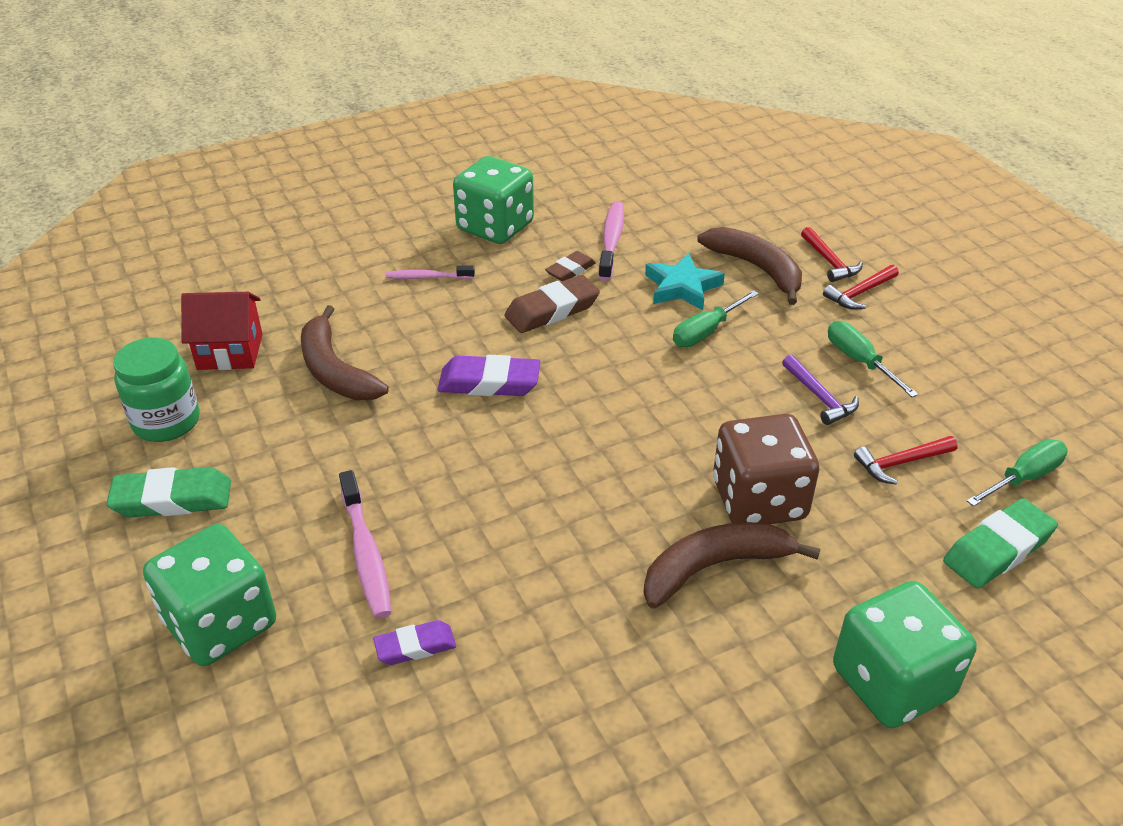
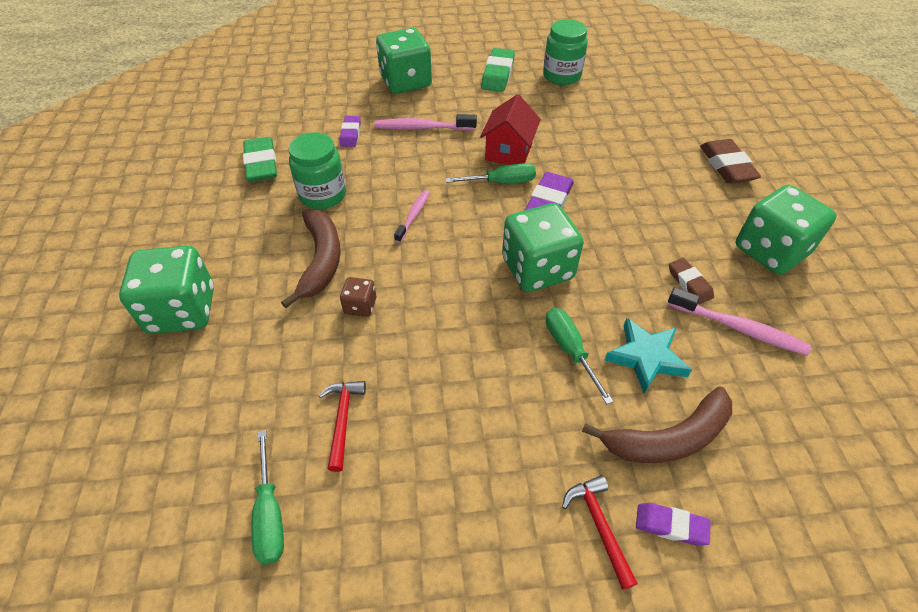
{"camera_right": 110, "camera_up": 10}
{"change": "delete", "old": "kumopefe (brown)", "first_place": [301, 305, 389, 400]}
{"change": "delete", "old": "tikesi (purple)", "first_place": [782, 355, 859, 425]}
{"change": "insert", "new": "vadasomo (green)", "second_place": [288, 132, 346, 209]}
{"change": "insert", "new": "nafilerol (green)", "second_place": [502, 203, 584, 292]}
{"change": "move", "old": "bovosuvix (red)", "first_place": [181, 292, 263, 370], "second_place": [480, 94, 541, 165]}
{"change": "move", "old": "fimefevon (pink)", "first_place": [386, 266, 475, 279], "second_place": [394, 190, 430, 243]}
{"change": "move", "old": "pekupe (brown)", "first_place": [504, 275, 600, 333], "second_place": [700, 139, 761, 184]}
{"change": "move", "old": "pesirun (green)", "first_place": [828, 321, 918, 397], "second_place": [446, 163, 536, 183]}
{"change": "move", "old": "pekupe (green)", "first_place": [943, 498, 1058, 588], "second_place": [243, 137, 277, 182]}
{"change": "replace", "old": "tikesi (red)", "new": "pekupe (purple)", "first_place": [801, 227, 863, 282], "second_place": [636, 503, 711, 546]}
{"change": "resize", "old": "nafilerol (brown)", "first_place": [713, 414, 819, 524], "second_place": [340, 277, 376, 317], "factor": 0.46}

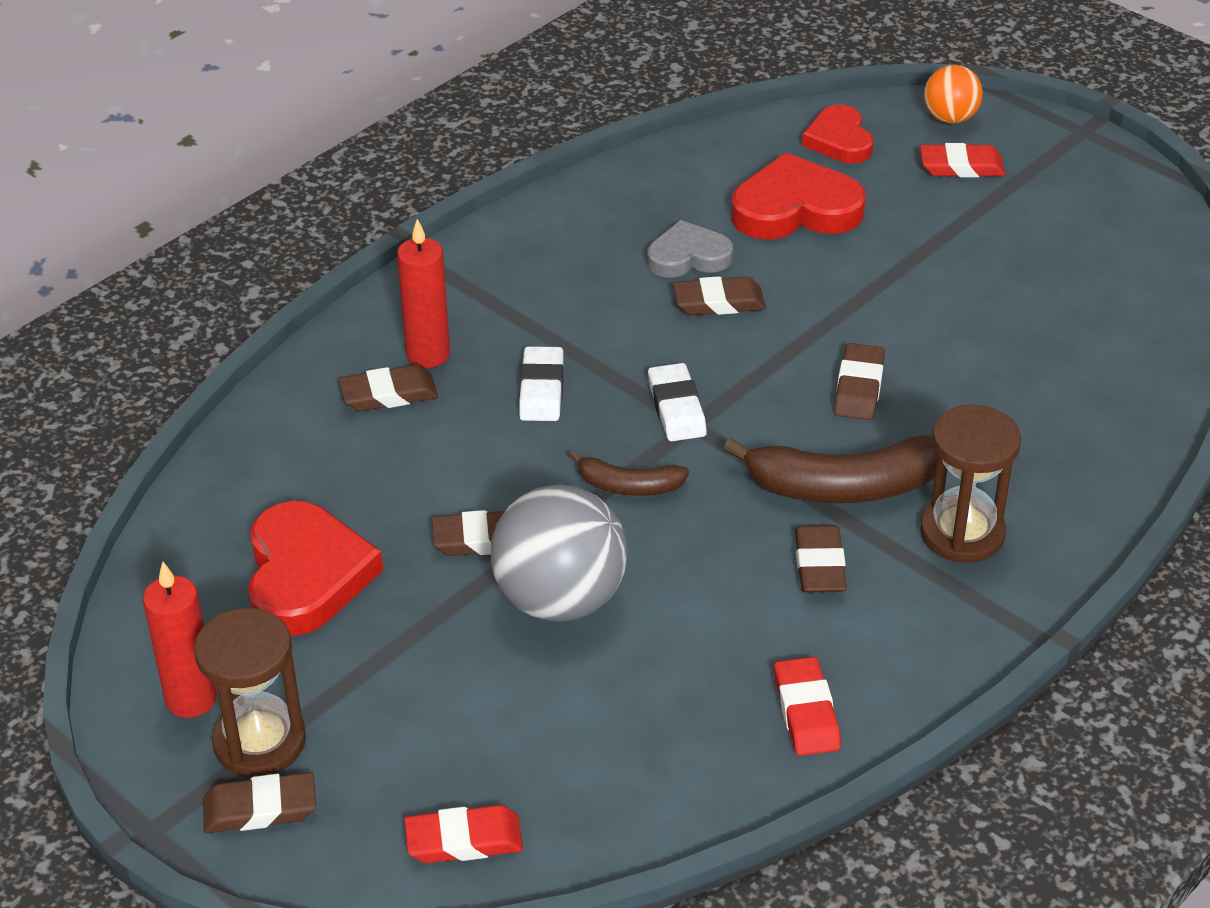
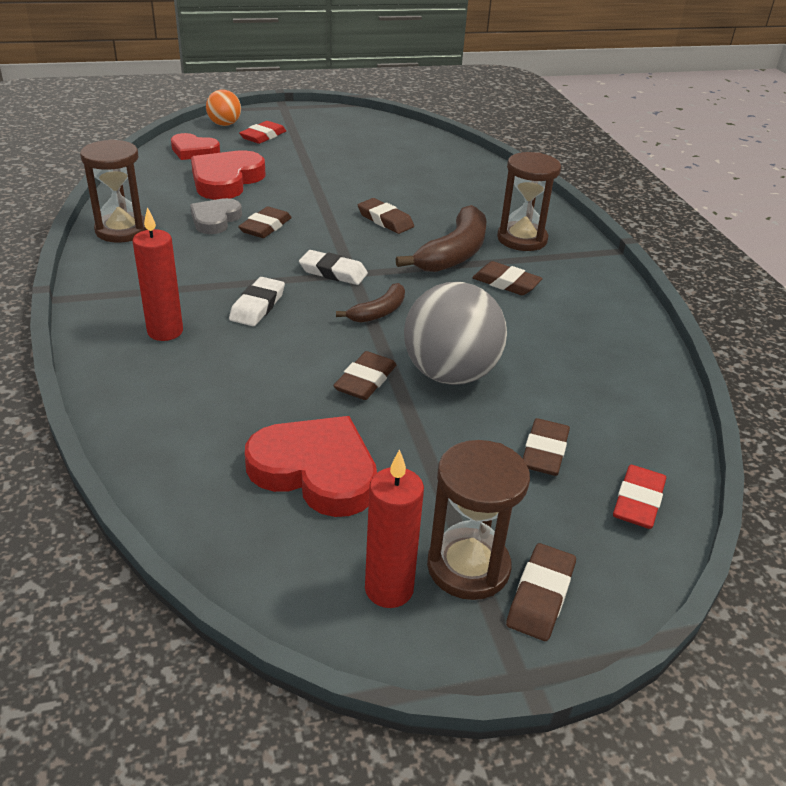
{"camera_right": -60, "camera_up": -5}
{"change": "delete", "old": "pekupe (red)", "first_place": [774, 657, 841, 756]}
{"change": "insert", "new": "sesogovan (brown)", "second_place": [80, 139, 147, 243]}
{"change": "move", "old": "pekupe (brown)", "first_place": [339, 365, 438, 411], "second_place": [523, 418, 570, 476]}
{"change": "rotate", "old": "pekupe (white)", "first_place": [519, 346, 564, 421], "second_place": [229, 277, 285, 326], "degrees": 75}

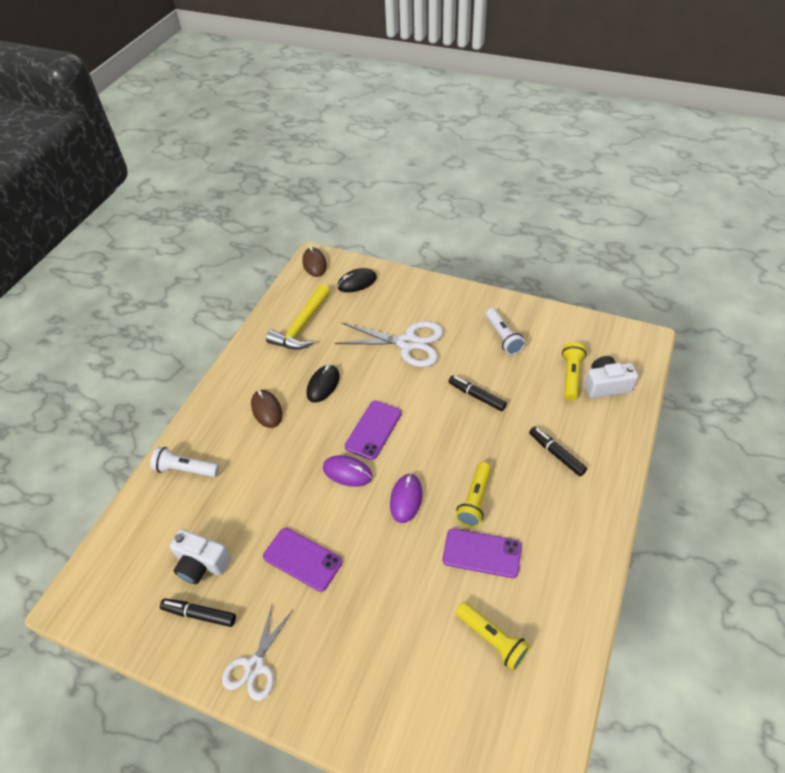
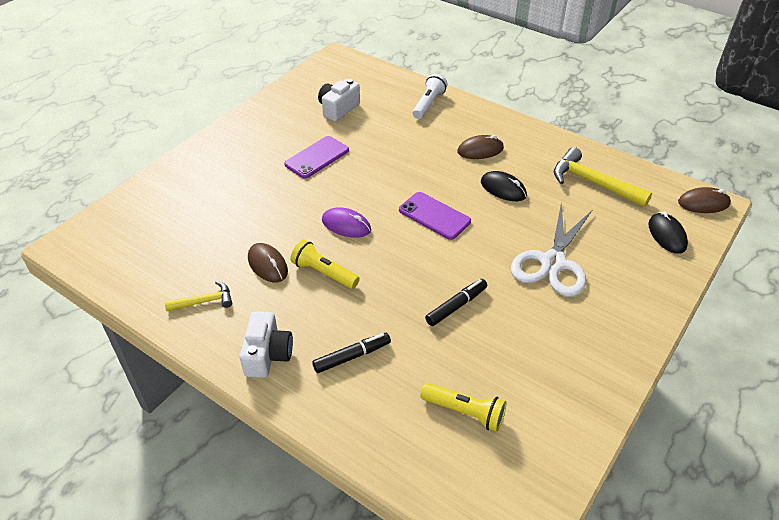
{"camera_right": 100, "camera_up": -5}
{"change": "delete", "old": "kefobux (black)", "first_place": [160, 599, 236, 627]}
{"change": "delete", "old": "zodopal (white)", "first_place": [222, 605, 293, 701]}
{"change": "delete", "old": "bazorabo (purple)", "first_place": [323, 455, 373, 487]}
{"change": "delete", "old": "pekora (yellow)", "first_place": [456, 602, 531, 671]}
{"change": "delete", "old": "pekora (white)", "first_place": [486, 308, 525, 355]}
{"change": "insert", "new": "tikesi (yellow)", "second_place": [165, 281, 232, 311]}
{"change": "move", "old": "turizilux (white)", "first_place": [585, 356, 638, 398], "second_place": [240, 311, 293, 378]}
{"change": "replace", "old": "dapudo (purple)", "new": "bazorabo (brown)", "first_place": [443, 528, 522, 578], "second_place": [248, 243, 288, 282]}

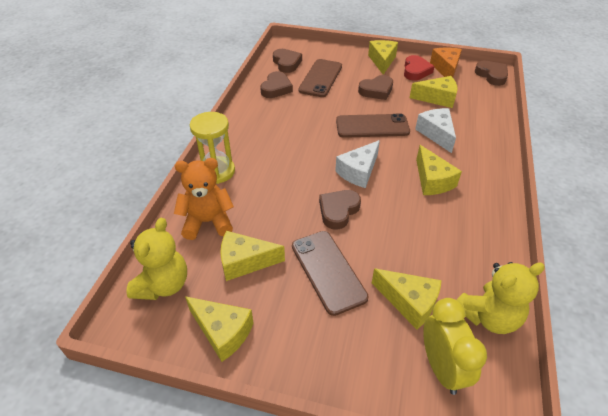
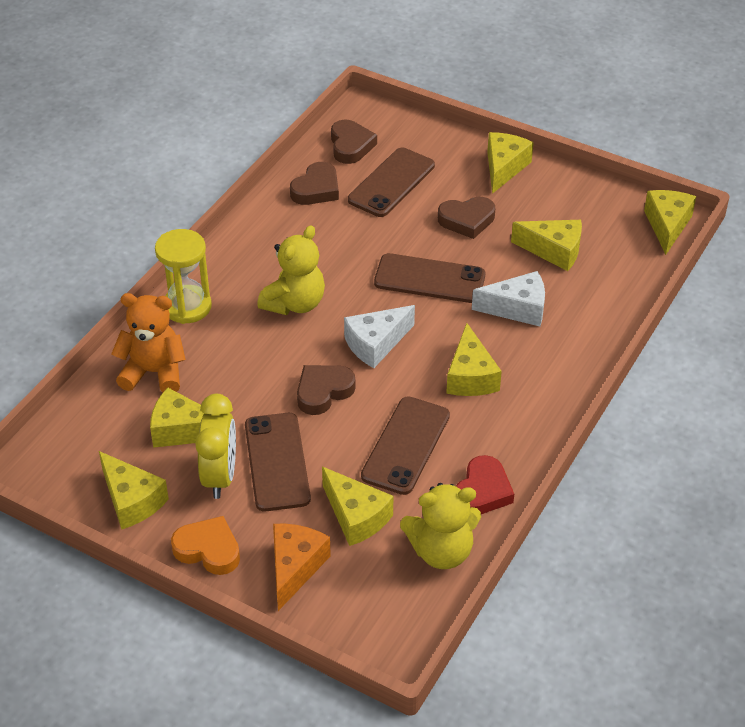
{"camera_right": 15, "camera_up": 0}
{"change": "insert", "new": "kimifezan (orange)", "second_place": [171, 516, 240, 575]}
{"change": "insert", "new": "dapudo (brown)", "second_place": [361, 396, 450, 495]}
{"change": "move", "old": "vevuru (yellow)", "first_place": [126, 218, 187, 300], "second_place": [257, 226, 325, 315]}
{"change": "move", "old": "kimifezan (red)", "first_place": [404, 55, 435, 81], "second_place": [456, 455, 514, 514]}
{"change": "move", "old": "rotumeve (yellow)", "first_place": [423, 298, 487, 395], "second_place": [195, 394, 236, 499]}
{"change": "move", "old": "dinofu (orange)", "first_place": [430, 48, 462, 77], "second_place": [273, 524, 331, 611]}
{"change": "replace", "old": "kimifezan (brown)", "new": "dinofu (yellow)", "first_place": [475, 61, 508, 86], "second_place": [644, 190, 696, 255]}
{"change": "rotate", "old": "dinofu (white)", "first_place": [415, 108, 456, 153], "second_place": [472, 271, 545, 326], "degrees": 90}

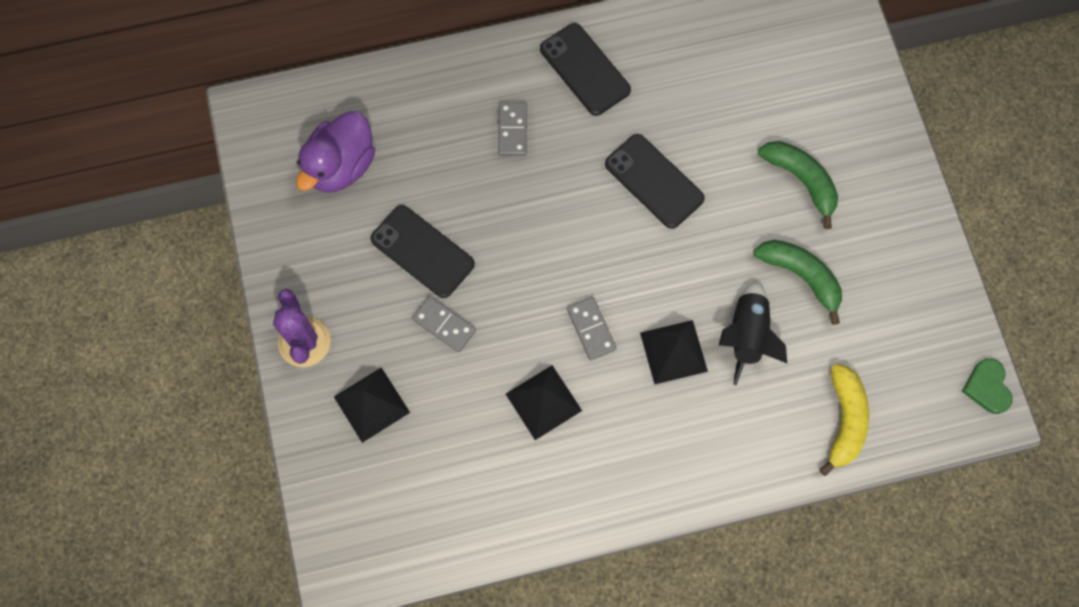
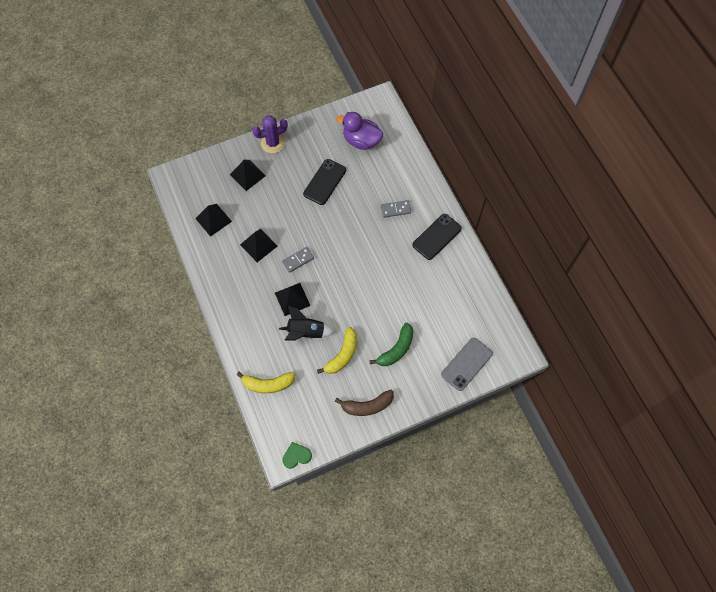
{"camera_right": 80, "camera_up": -5}
{"change": "delete", "old": "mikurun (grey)", "first_place": [412, 296, 476, 352]}
{"change": "delete", "old": "dapudo (black)", "first_place": [605, 134, 705, 229]}
{"change": "insert", "new": "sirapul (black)", "second_place": [195, 204, 232, 237]}
{"change": "insert", "new": "kumopefe (brown)", "second_place": [335, 390, 394, 416]}
{"change": "insert", "new": "dapudo (grey)", "second_place": [441, 338, 493, 391]}
{"change": "recolor", "old": "kumopefe (green)", "new": "kumopefe (yellow)", "first_place": [753, 240, 842, 325], "second_place": [317, 327, 357, 374]}

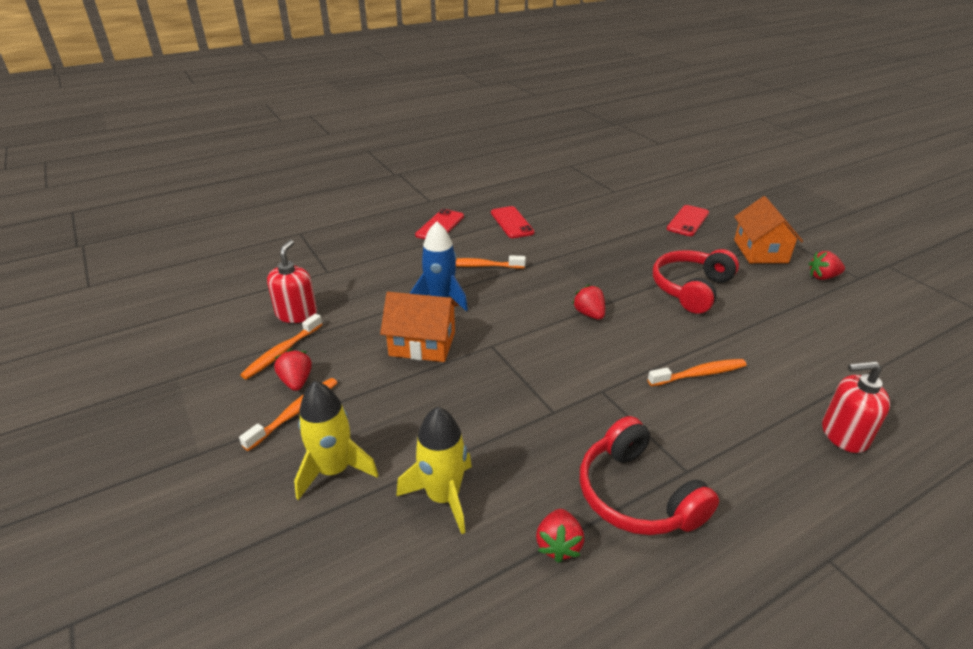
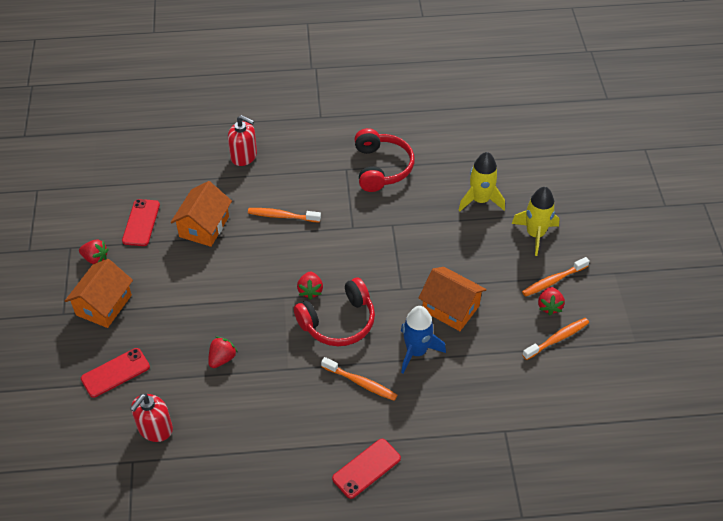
{"camera_right": -155, "camera_up": 15}
{"change": "insert", "new": "bovosuvix (orange)", "second_place": [170, 181, 232, 247]}
{"change": "move", "old": "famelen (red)", "first_place": [267, 240, 317, 323], "second_place": [130, 394, 173, 442]}
{"change": "move", "old": "dapudo (red)", "first_place": [491, 206, 535, 238], "second_place": [122, 199, 160, 246]}
{"change": "move", "old": "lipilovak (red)", "first_place": [536, 509, 584, 563], "second_place": [208, 337, 237, 368]}
{"change": "move", "old": "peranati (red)", "first_place": [653, 249, 739, 314], "second_place": [294, 278, 375, 346]}

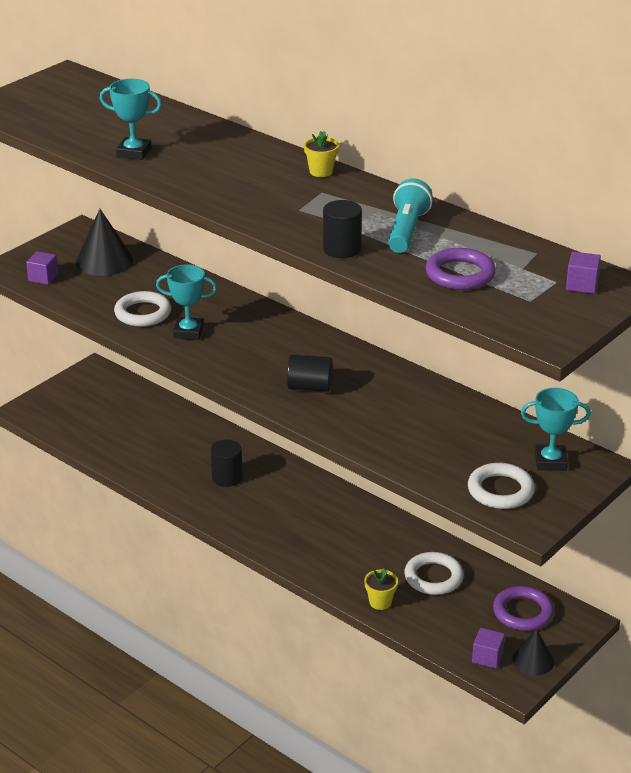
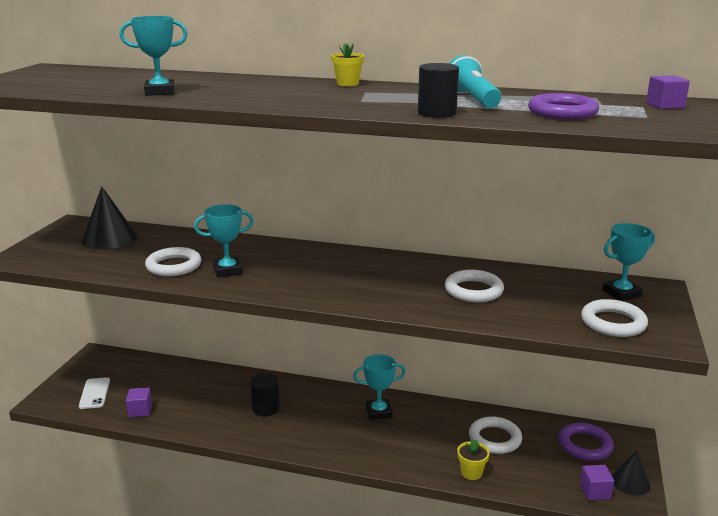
{"camera_right": -25, "camera_up": -10}
{"change": "delete", "old": "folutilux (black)", "first_place": [287, 355, 333, 392]}
{"change": "insert", "new": "dapudo (white)", "second_place": [79, 377, 110, 409]}
{"change": "insert", "new": "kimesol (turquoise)", "second_place": [353, 354, 406, 420]}
{"change": "insert", "new": "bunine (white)", "second_place": [445, 270, 504, 302]}
{"change": "move", "old": "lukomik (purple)", "first_place": [26, 251, 58, 285], "second_place": [126, 388, 152, 417]}

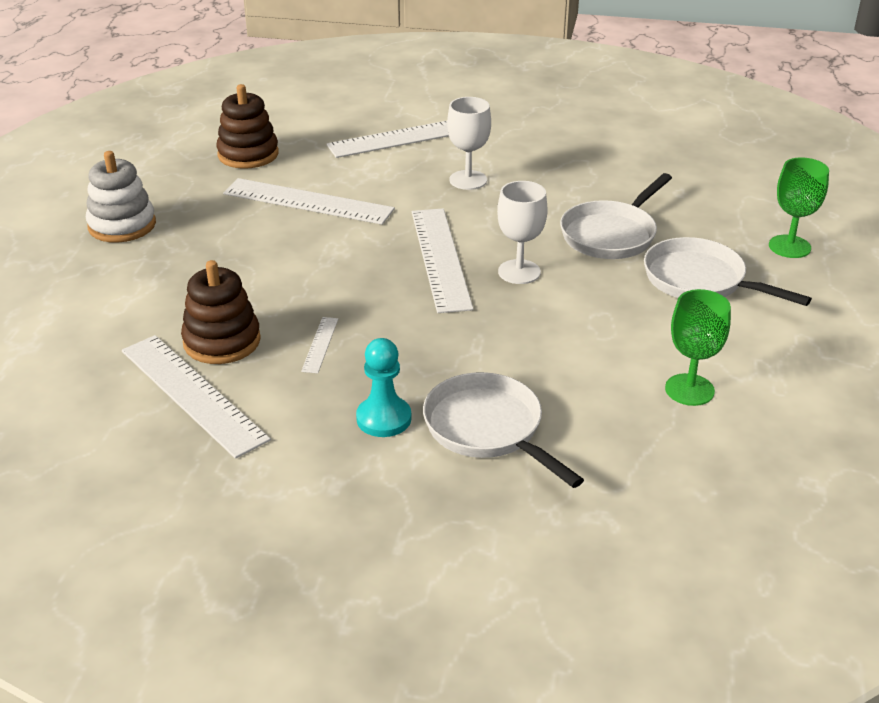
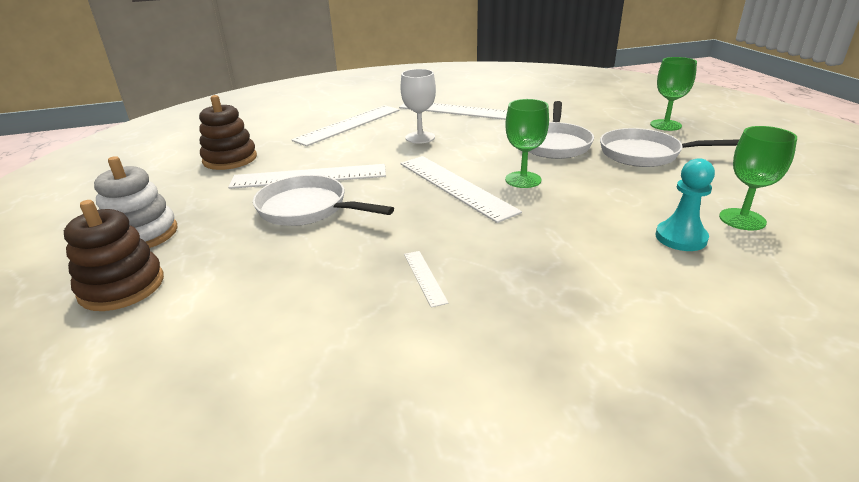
{"camera_right": -25, "camera_up": -5}
{"change": "move", "old": "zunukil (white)", "first_place": [122, 335, 271, 459], "second_place": [399, 103, 507, 120]}
{"change": "move", "old": "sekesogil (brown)", "first_place": [181, 260, 261, 364], "second_place": [64, 200, 164, 311]}
{"change": "move", "old": "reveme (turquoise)", "first_place": [356, 338, 411, 437], "second_place": [655, 158, 715, 251]}
{"change": "move", "old": "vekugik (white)", "first_place": [423, 372, 584, 488], "second_place": [253, 175, 394, 226]}
{"change": "recolor", "old": "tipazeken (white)", "new": "tipazeken (green)", "first_place": [497, 181, 548, 284], "second_place": [505, 99, 549, 188]}

